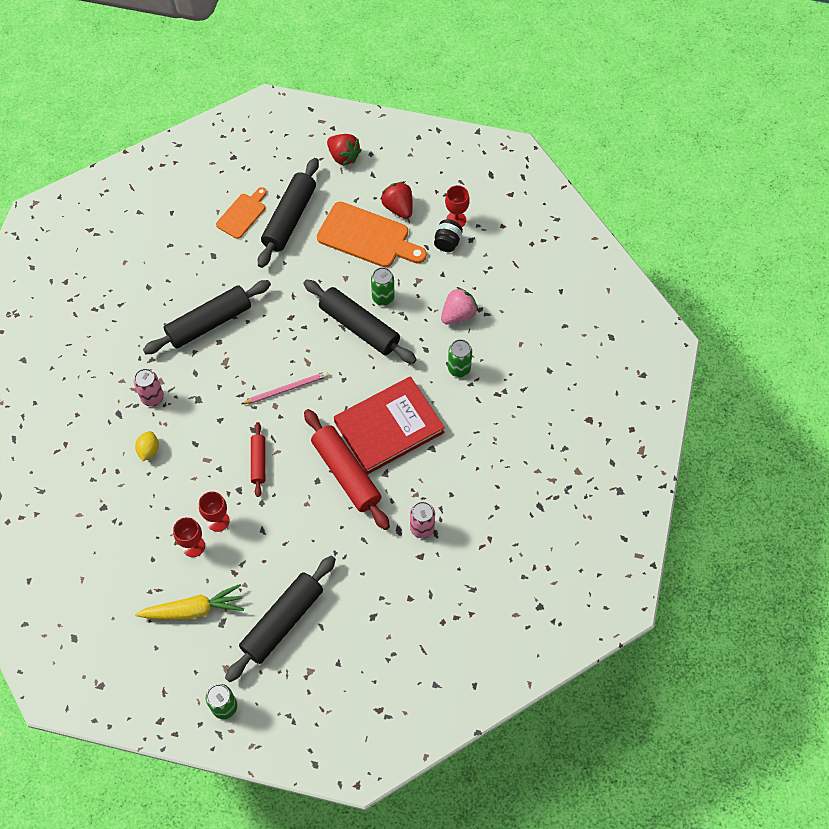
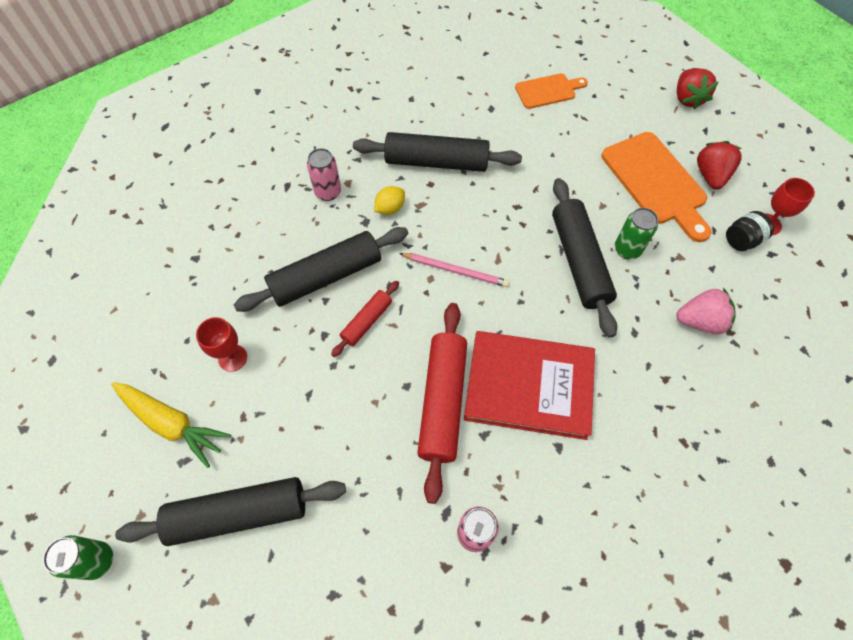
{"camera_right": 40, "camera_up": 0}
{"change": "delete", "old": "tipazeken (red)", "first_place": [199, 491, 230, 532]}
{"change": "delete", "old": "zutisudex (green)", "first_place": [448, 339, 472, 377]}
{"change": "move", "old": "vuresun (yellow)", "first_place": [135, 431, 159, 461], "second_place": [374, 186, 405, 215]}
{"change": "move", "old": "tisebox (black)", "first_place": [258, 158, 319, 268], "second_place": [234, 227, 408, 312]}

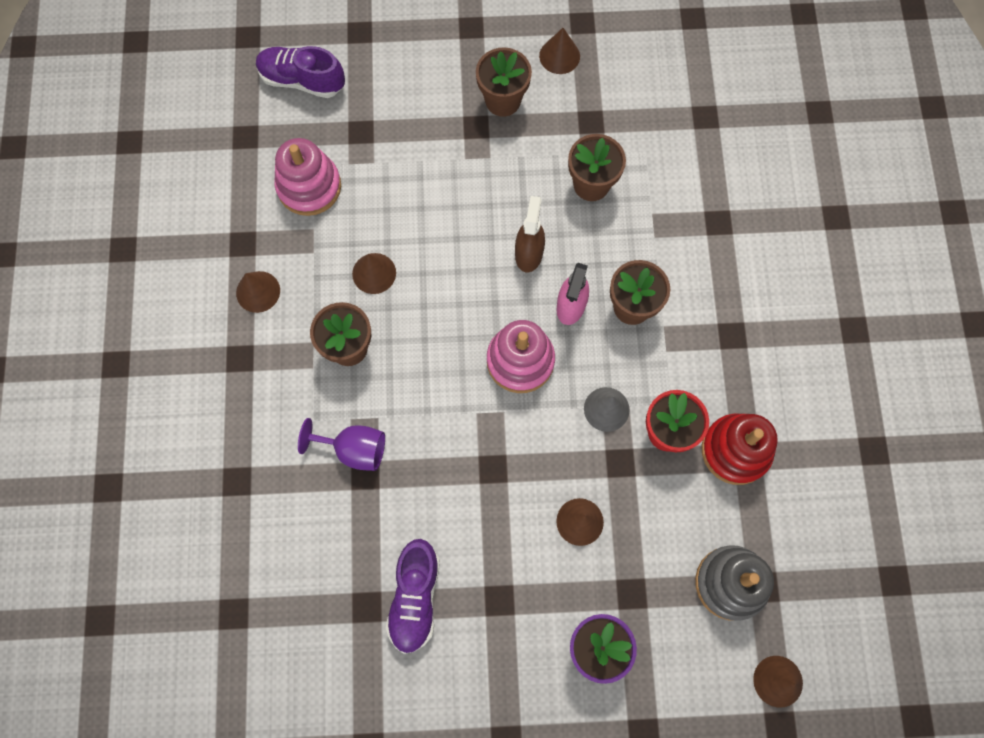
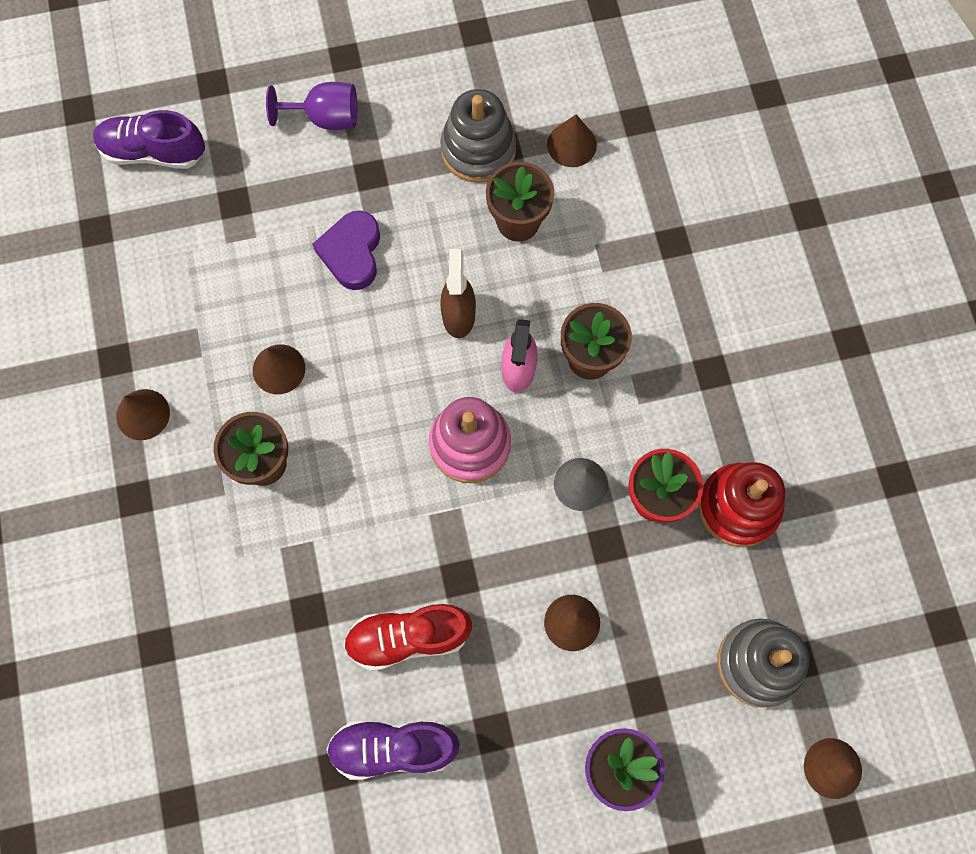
{"camera_right": -10, "camera_up": 0}
{"change": "delete", "old": "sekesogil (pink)", "first_place": [274, 138, 341, 216]}
{"change": "delete", "old": "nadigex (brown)", "first_place": [476, 47, 532, 117]}
{"change": "insert", "new": "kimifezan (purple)", "second_place": [312, 211, 380, 290]}
{"change": "insert", "new": "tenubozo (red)", "second_place": [344, 604, 472, 671]}
{"change": "insert", "new": "sekesogil (grey)", "second_place": [440, 89, 516, 183]}
{"change": "move", "old": "tipazeken (purple)", "first_place": [298, 418, 385, 471], "second_place": [266, 82, 358, 130]}
{"change": "move", "old": "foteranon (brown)", "first_place": [539, 28, 580, 74], "second_place": [547, 115, 597, 167]}
{"change": "rotate", "old": "tenubozo (purple)", "first_place": [386, 539, 440, 654], "second_place": [326, 721, 460, 780], "degrees": 90}

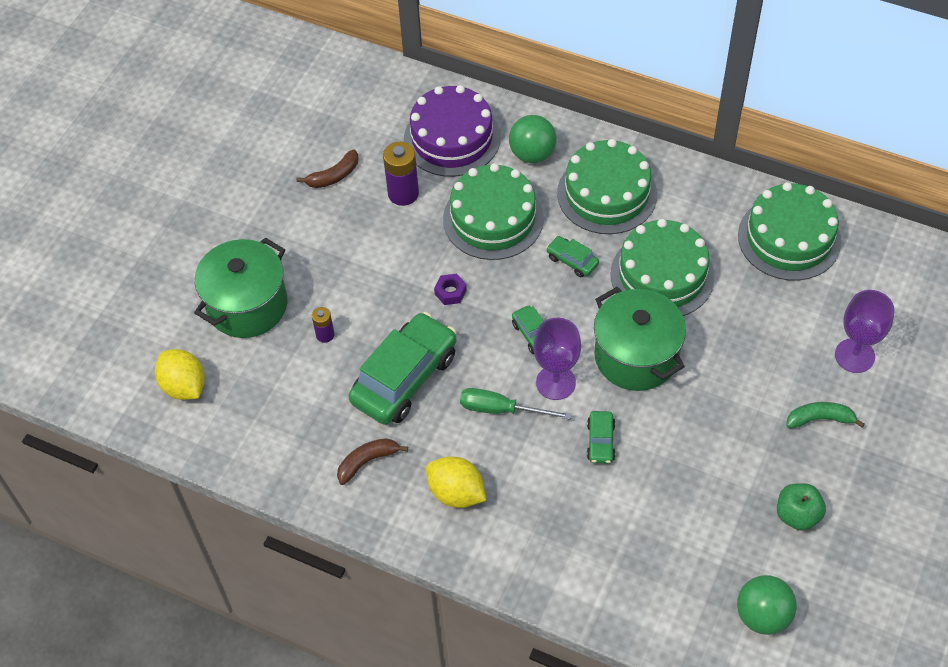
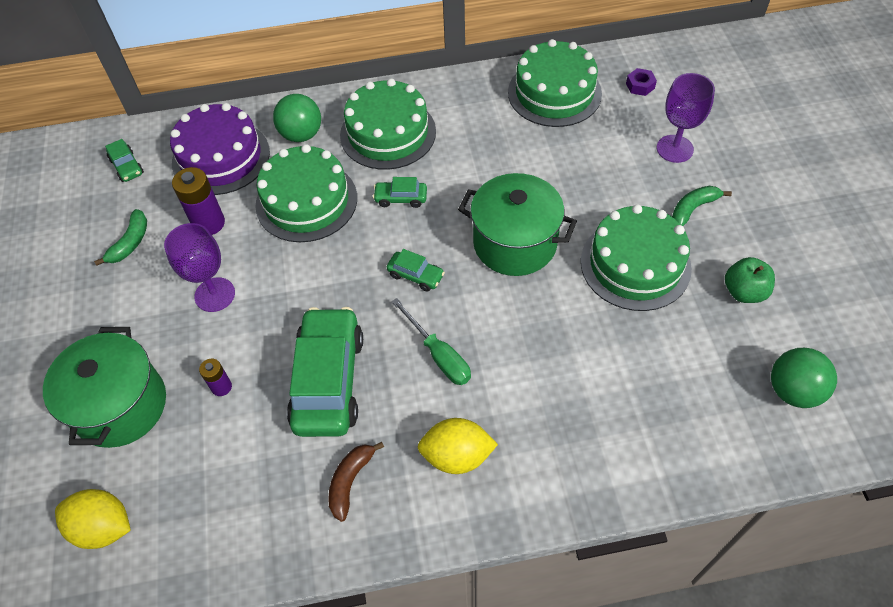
{"camera_right": -35, "camera_up": 0}
{"change": "move", "old": "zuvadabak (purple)", "first_place": [434, 274, 467, 305], "second_place": [626, 68, 657, 96]}
{"change": "move", "old": "tipazeken (purple)", "first_place": [533, 318, 581, 400], "second_place": [164, 223, 235, 312]}
{"change": "move", "old": "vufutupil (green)", "first_place": [587, 411, 615, 464], "second_place": [105, 139, 144, 182]}
{"change": "move", "old": "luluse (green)", "first_place": [610, 219, 715, 316], "second_place": [581, 204, 692, 311]}
{"change": "recolor", "old": "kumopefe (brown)", "new": "kumopefe (green)", "first_place": [296, 150, 358, 188], "second_place": [94, 209, 147, 266]}
{"change": "rotate", "old": "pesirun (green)", "first_place": [460, 388, 572, 420], "second_place": [392, 298, 471, 385], "degrees": -105}

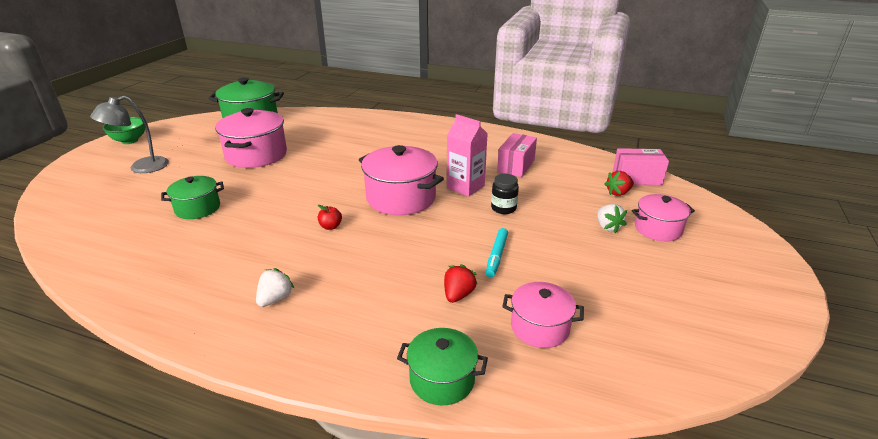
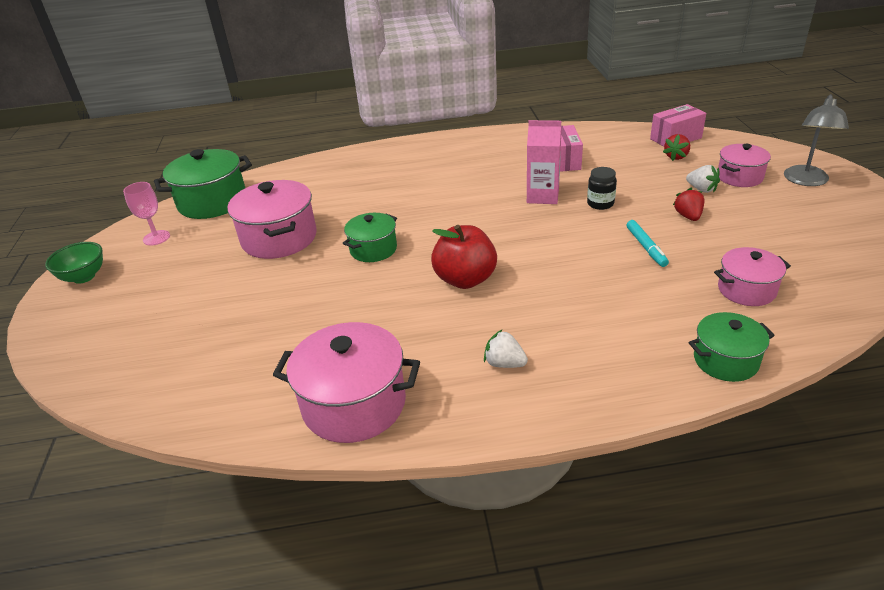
{"camera_right": -25, "camera_up": 5}
{"change": "insert", "new": "tipazeken (pink)", "second_place": [123, 182, 170, 245]}
{"change": "move", "old": "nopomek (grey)", "first_place": [90, 96, 169, 173], "second_place": [784, 94, 849, 186]}
{"change": "move", "old": "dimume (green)", "first_place": [161, 176, 224, 219], "second_place": [343, 213, 397, 262]}
{"change": "move", "old": "dimume (pink)", "first_place": [359, 145, 444, 215], "second_place": [273, 322, 420, 443]}
{"change": "move", "old": "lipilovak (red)", "first_place": [444, 264, 477, 303], "second_place": [673, 188, 705, 221]}
{"change": "rotate", "old": "lipilovak (white)", "first_place": [256, 268, 295, 307], "second_place": [484, 329, 528, 368], "degrees": -60}
{"change": "resize", "old": "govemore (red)", "first_place": [318, 205, 342, 230], "second_place": [431, 225, 497, 289], "factor": 2.37}

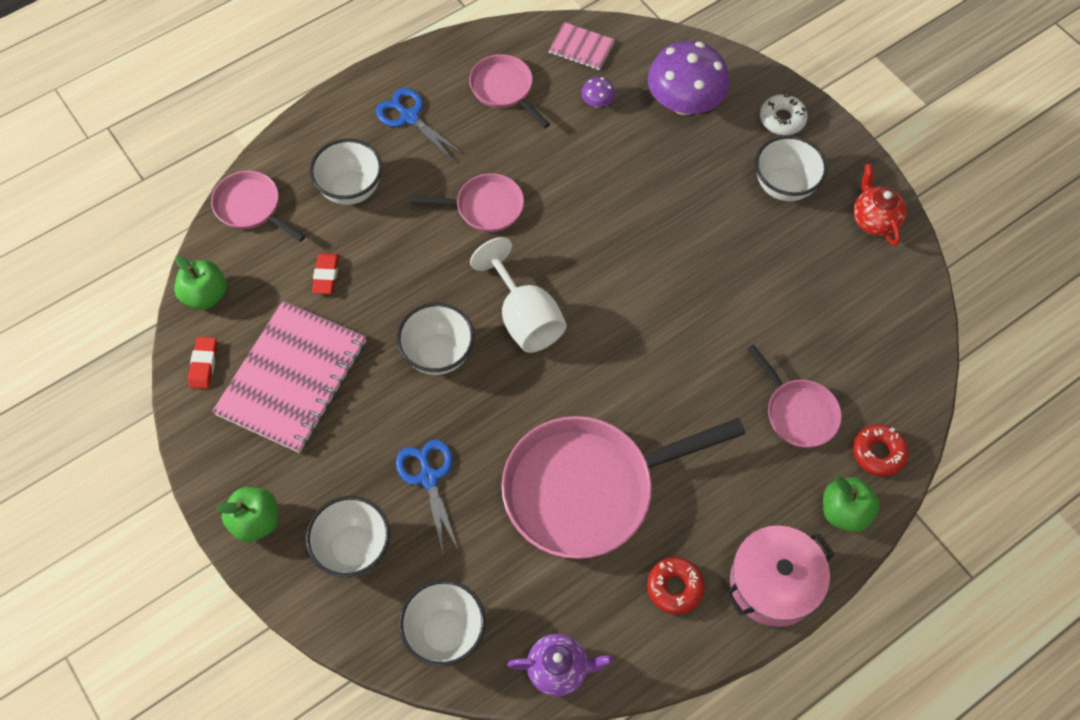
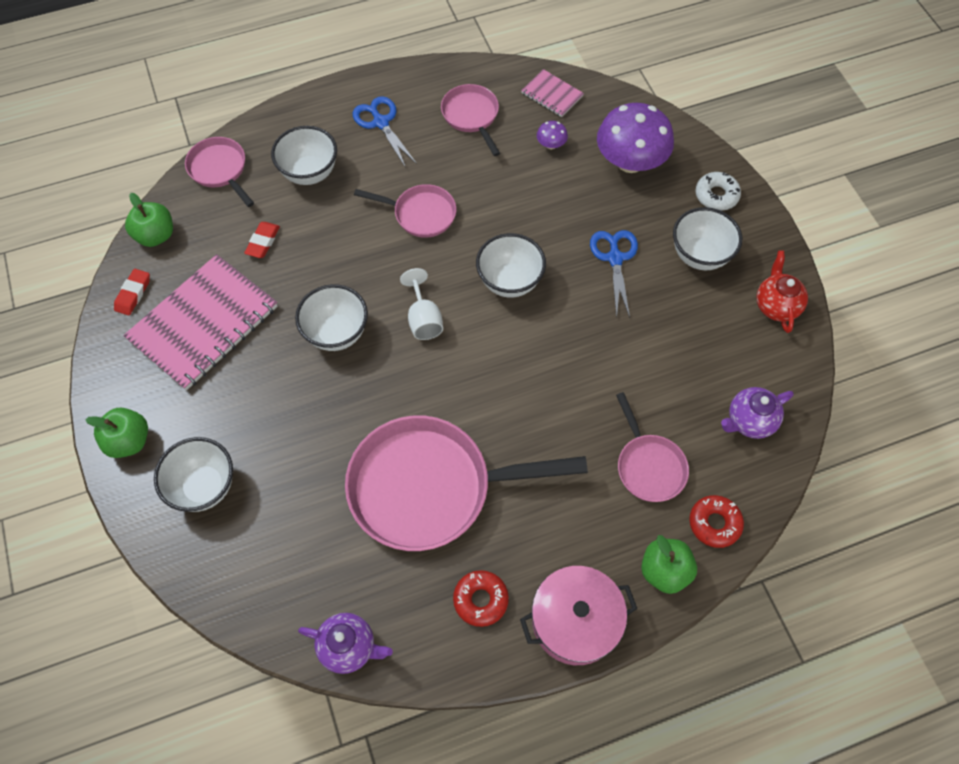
{"camera_right": 15, "camera_up": 0}
{"change": "insert", "new": "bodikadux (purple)", "second_place": [721, 387, 794, 439]}
{"change": "move", "old": "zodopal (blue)", "first_place": [396, 440, 459, 553], "second_place": [590, 230, 638, 318]}
{"change": "move", "old": "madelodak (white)", "first_place": [399, 580, 486, 666], "second_place": [476, 233, 546, 298]}
{"change": "resize", "old": "tipazeken (white)", "first_place": [470, 237, 567, 353], "second_place": [400, 268, 443, 340], "factor": 0.65}

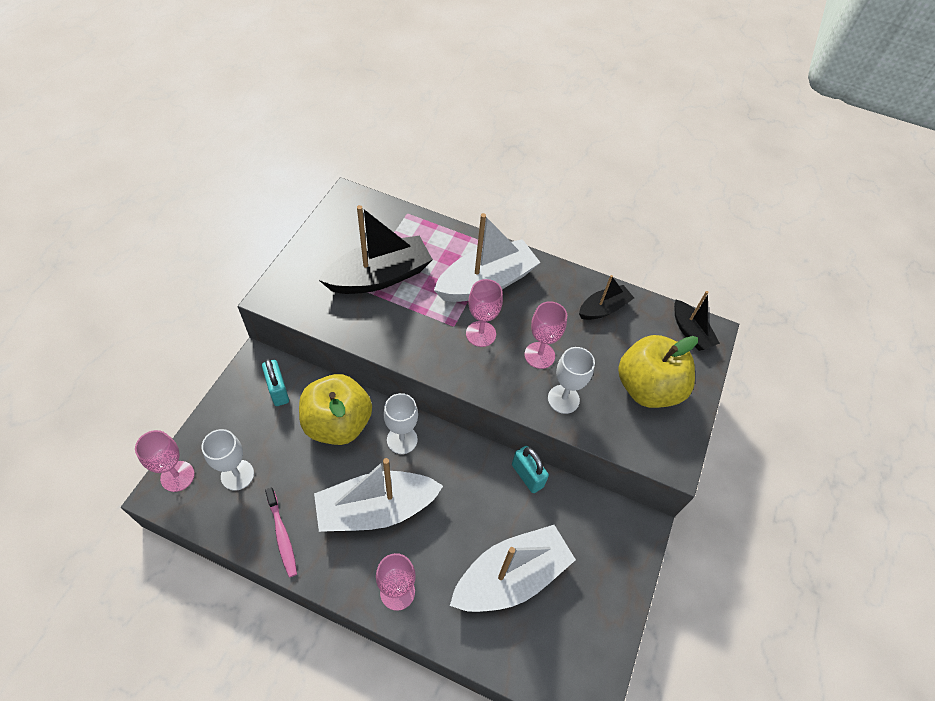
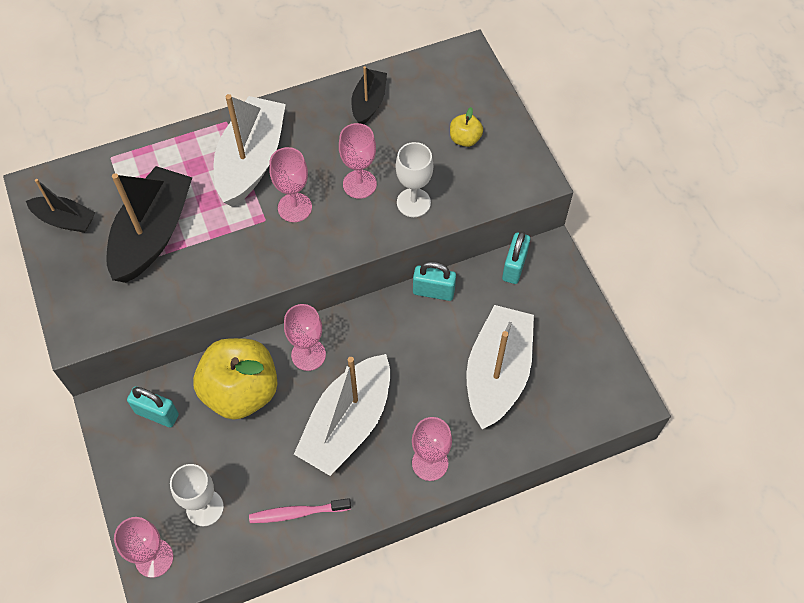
{"camera_right": -40, "camera_up": 5}
{"change": "insert", "new": "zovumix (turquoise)", "second_place": [502, 231, 530, 284]}
{"change": "move", "old": "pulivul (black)", "first_place": [674, 291, 720, 351], "second_place": [26, 179, 95, 233]}
{"change": "recolor", "old": "tipazeken (white)", "new": "tipazeken (pink)", "first_place": [383, 393, 418, 454], "second_place": [284, 304, 326, 371]}
{"change": "rotate", "old": "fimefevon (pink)", "first_place": [265, 487, 297, 577], "second_place": [249, 498, 351, 523], "degrees": 150}
{"change": "resize", "old": "govemore (yellow)", "first_place": [618, 335, 698, 408], "second_place": [450, 107, 483, 147], "factor": 0.44}

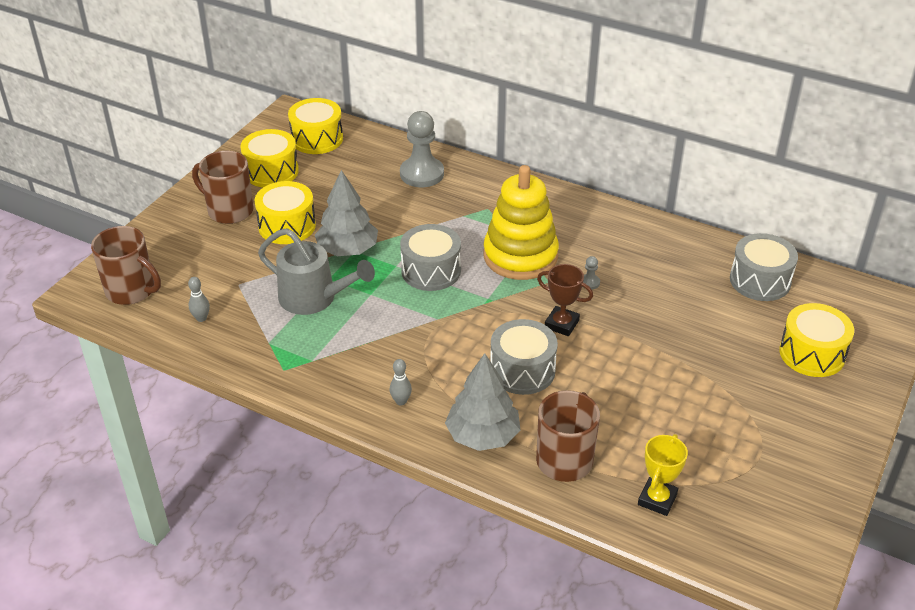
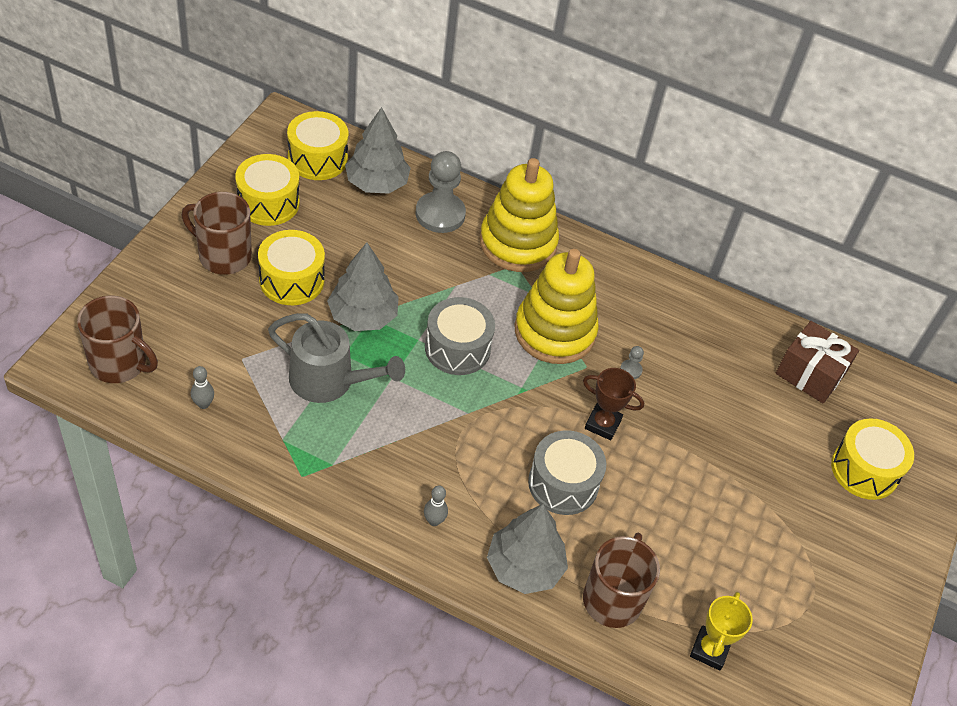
{"camera_right": -10, "camera_up": 10}
{"change": "insert", "new": "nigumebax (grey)", "second_place": [345, 107, 411, 194]}
{"change": "insert", "new": "sekesogil (yellow)", "second_place": [479, 158, 559, 272]}
{"change": "replace", "old": "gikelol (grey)", "new": "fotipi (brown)", "first_place": [730, 233, 798, 301], "second_place": [776, 321, 859, 403]}

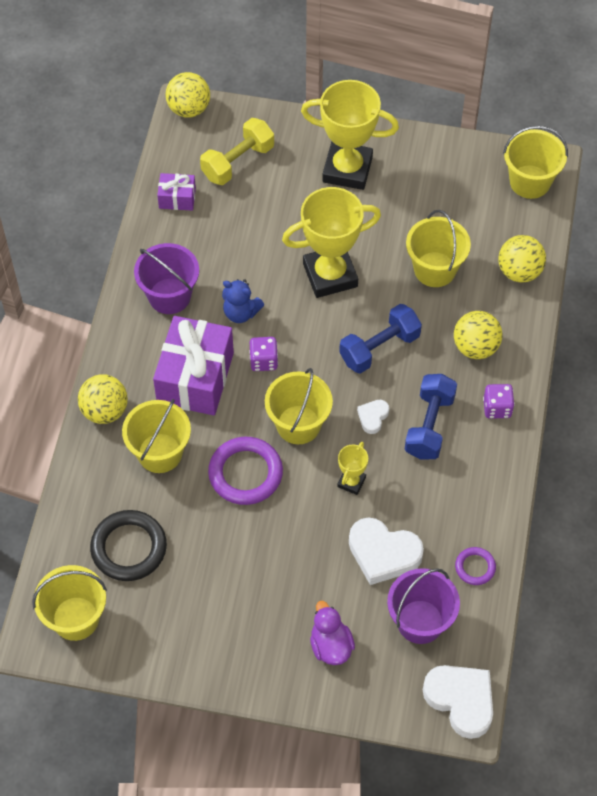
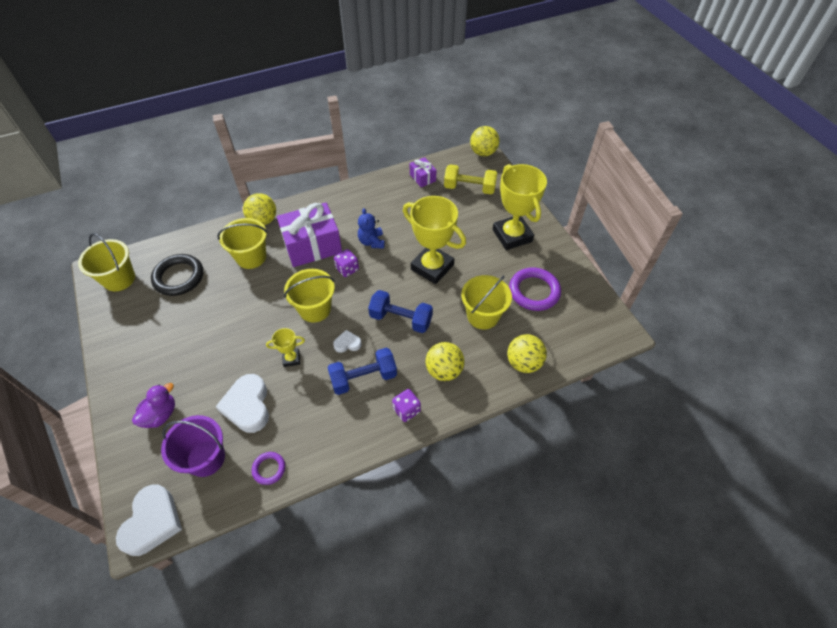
{"camera_right": 55, "camera_up": -5}
{"change": "delete", "old": "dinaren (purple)", "first_place": [134, 243, 199, 314]}
{"change": "delete", "old": "dinaren (yellow)", "first_place": [503, 126, 568, 199]}
{"change": "move", "old": "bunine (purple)", "first_place": [208, 437, 283, 505], "second_place": [509, 268, 561, 311]}

